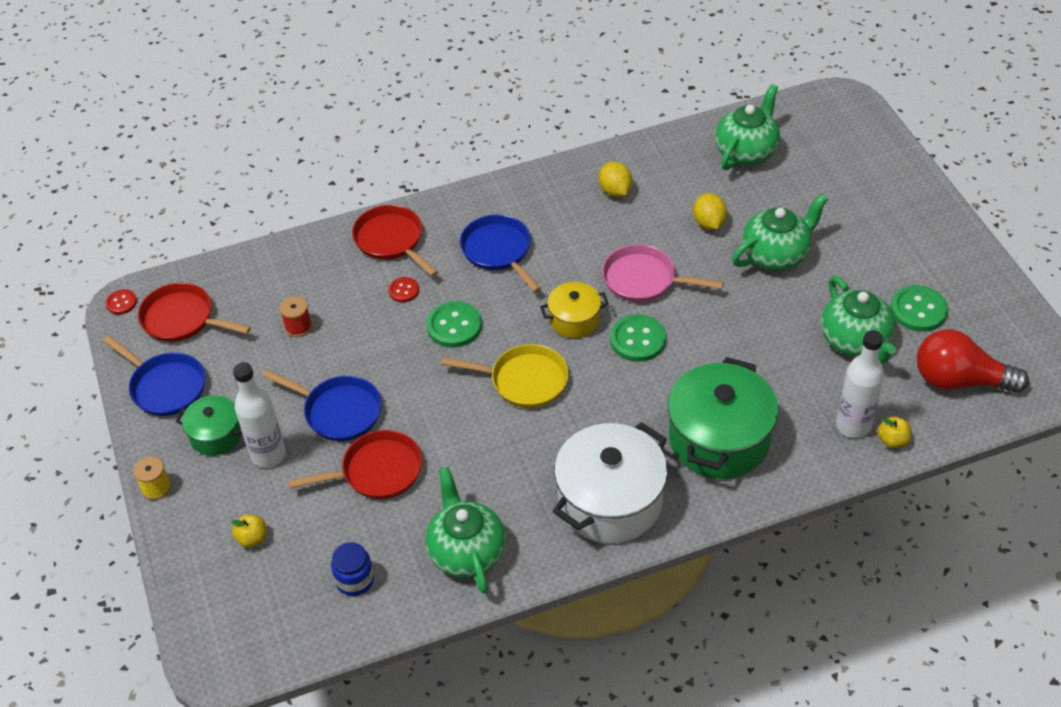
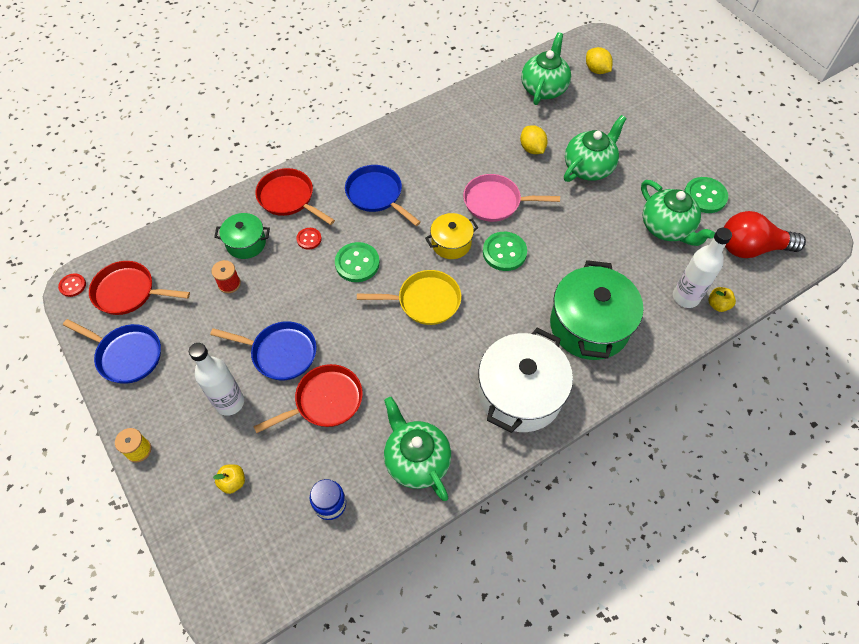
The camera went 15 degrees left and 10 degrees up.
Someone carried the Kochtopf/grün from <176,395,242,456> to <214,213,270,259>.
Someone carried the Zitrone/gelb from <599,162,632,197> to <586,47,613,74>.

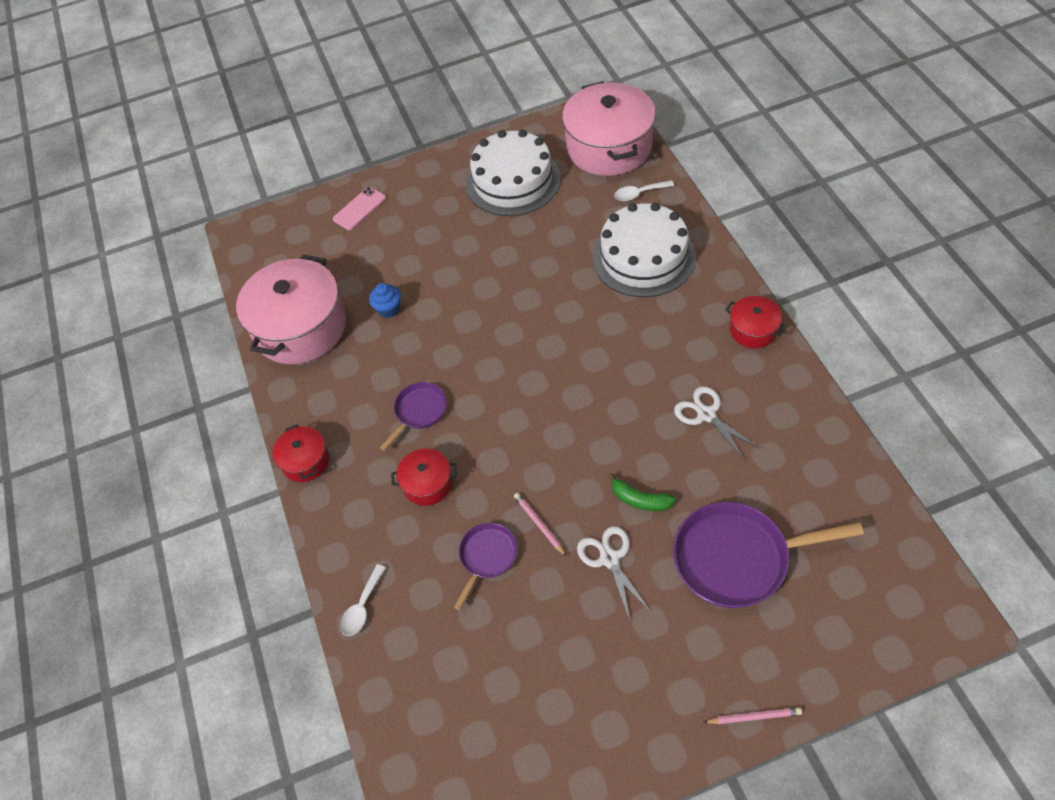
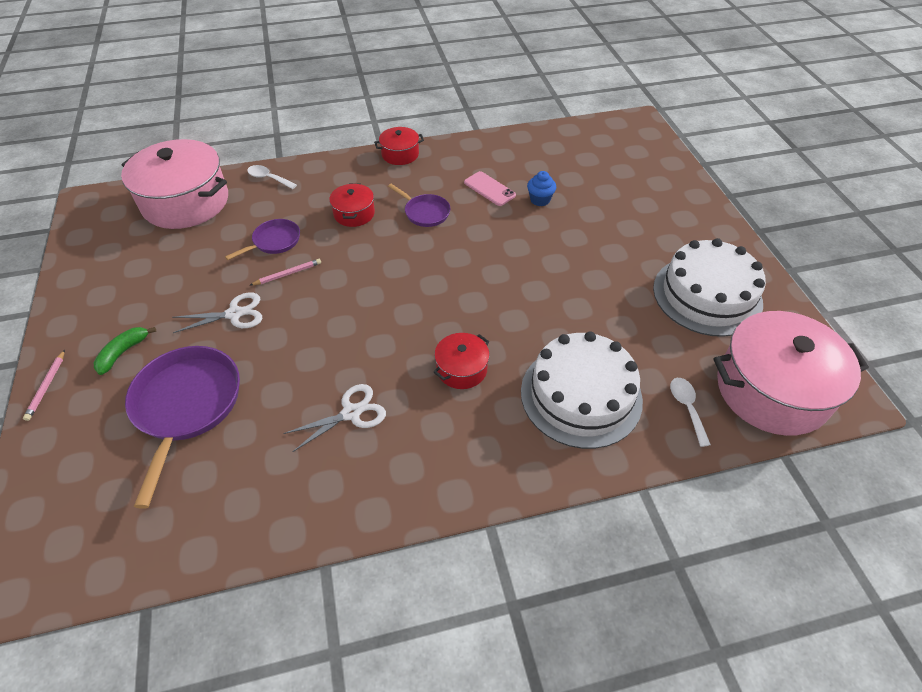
The camera went 90 degrees right and 5 degrees down.
Someone carried the Kochtopf/rosa from <236,254,346,364> to <121,139,228,229>.
Someone carried the Handy/rosa from <333,187,386,230> to <464,171,516,206>.
Someone rotated the Pfanne/lila at <454,523,517,610> by 75 degrees counterclockwise.
Someone carried the Banane/grün from <608,473,676,511> to <94,327,156,375>.
Someone carried the Kochtopf/rot from <725,296,786,348> to <433,333,490,389>.

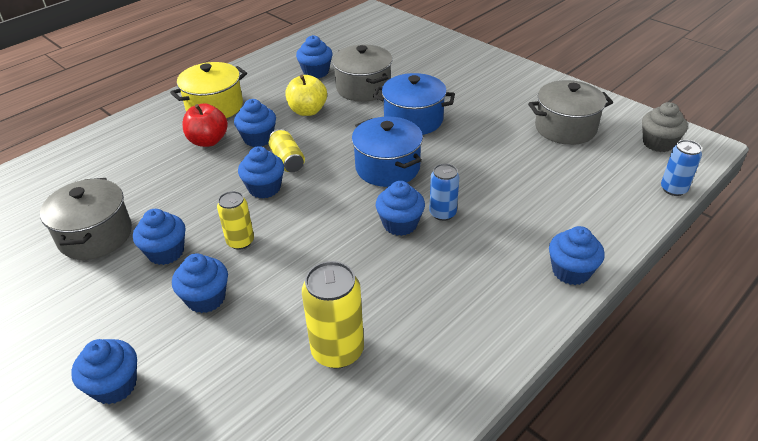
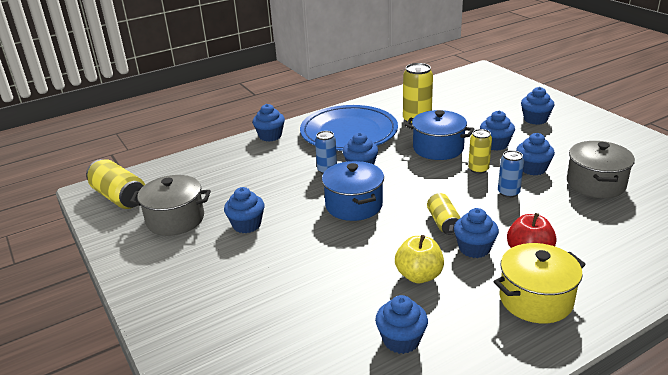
The camera went 165 degrees left and 10 degrees down.
Someone carried the Muffin/blau from <238,146,284,199> to <224,187,265,233>.
Someone took away the Kochtopf/grau at <332,44,392,102>.
Someone carried the Kochtopf/blau from <373,73,455,135> to <405,110,474,160>.
Someone swapped the Muffin/grau at <642,102,688,152> for the Dose/gelb at <86,159,145,209>.
Someone carried the Dose/blau from <661,140,702,196> to <498,150,524,198>.
Someone put down the Teller/blau at <300,105,398,151>.

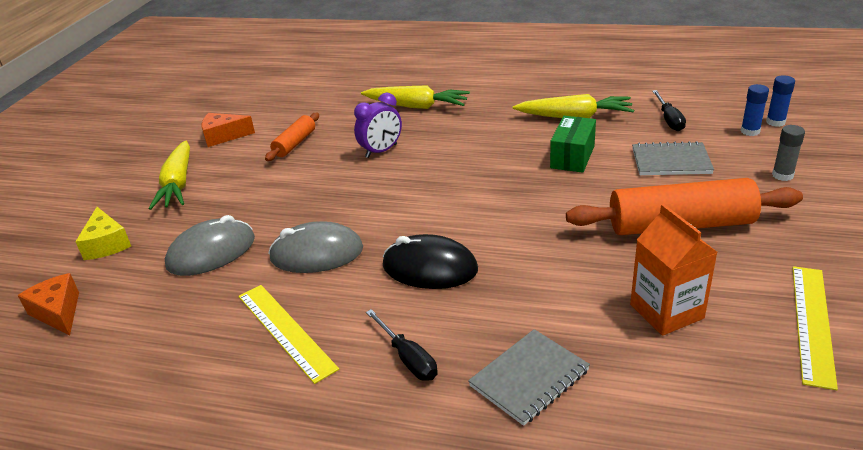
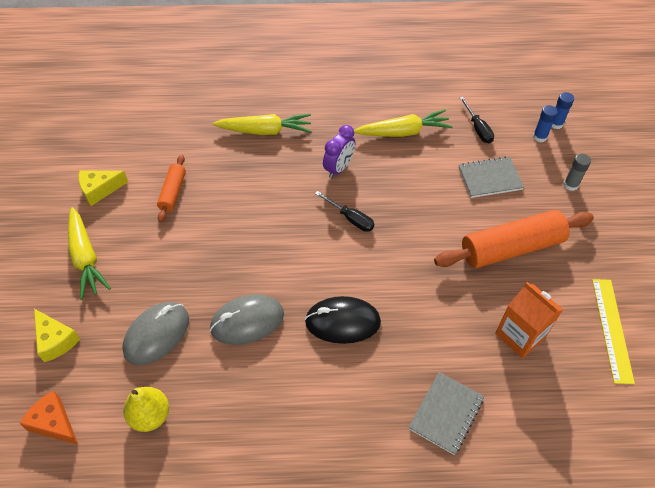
The camera went 20 degrees left and 20 degrees up.
Someone repainted the Käse/orange at <202,113,255,147>, which became the Käse/gelb at <79,170,128,206>.
Someone took away the Lineal/gelb at <238,285,339,384>.
Someone carried the Wecker/lila from <354,93,402,158> to <323,125,355,178>.
Someone carried the Schraubenzieher/schwarz from <366,309,437,381> to <315,191,374,232>.
Someone took away the Schachtel/grün at <550,116,596,173>.
Someone put down the Birne/gelb at <123,387,169,432>.

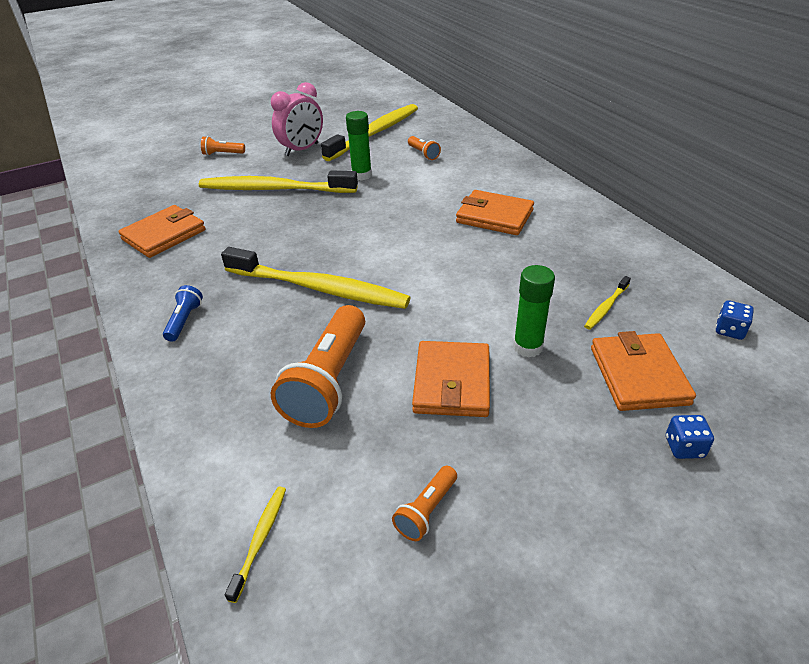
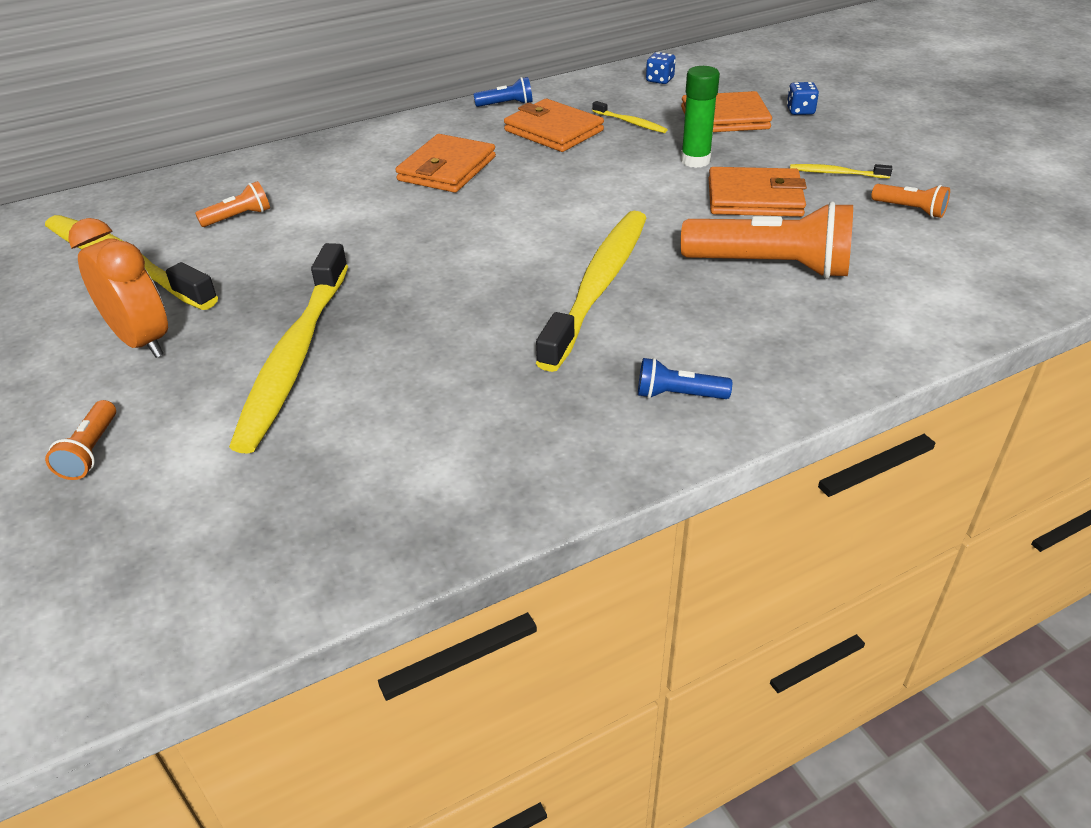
The camera went 90 degrees left and 0 degrees up.
Someone carried the Geldbörse/orange from <118,205,206,258> to <504,99,604,152>.
Someone carried the Zahnbürste/gelb from <225,487,286,603> to <790,164,892,178>.
Someone repainted the Wecker/rosa at <271,82,323,156>, which became the Wecker/orange at <68,218,168,358>.
Someone took away the Klebestift/grün at <346,111,372,181>.
Someone put down the Taschenlampe/blau at <473,77,533,107>.

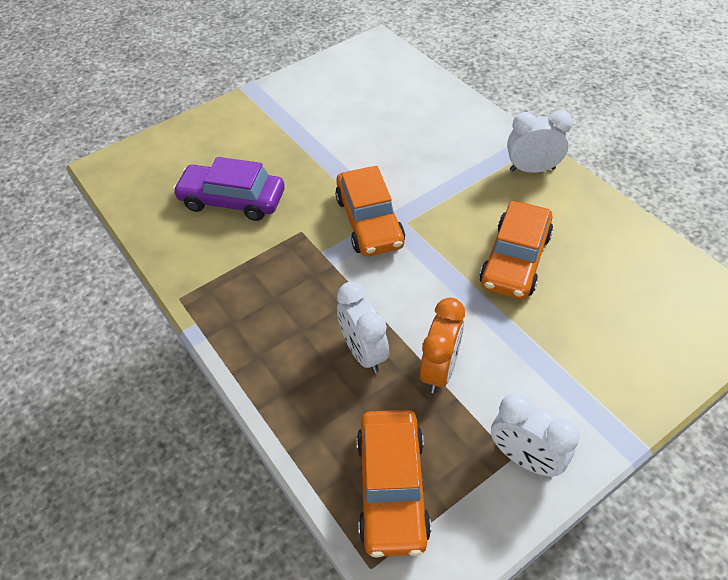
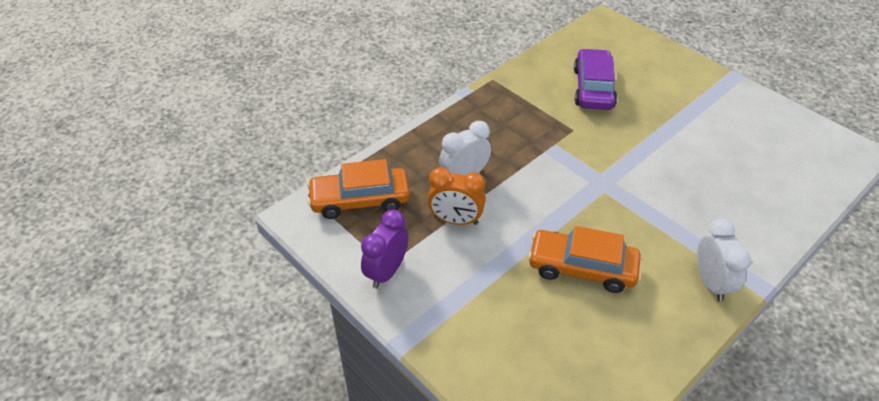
The camera went 80 degrees right and 5 degrees down.
Someone took away the Auto/orange at <335,166,405,257>.
Someone repainted the Wecker/weiß at <491,393,580,477>, which became the Wecker/lila at <361,210,408,288>.

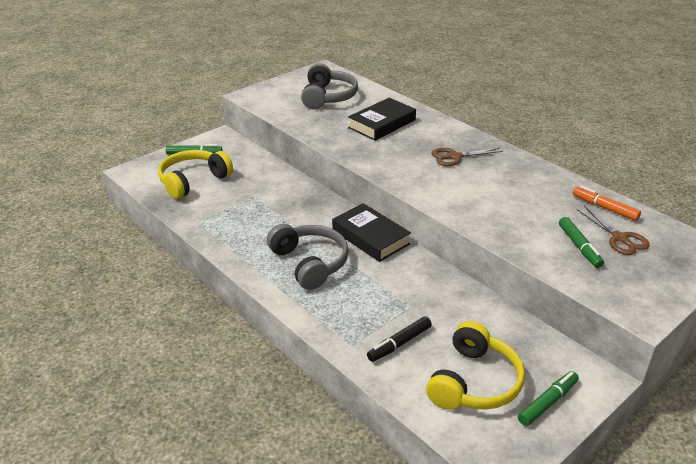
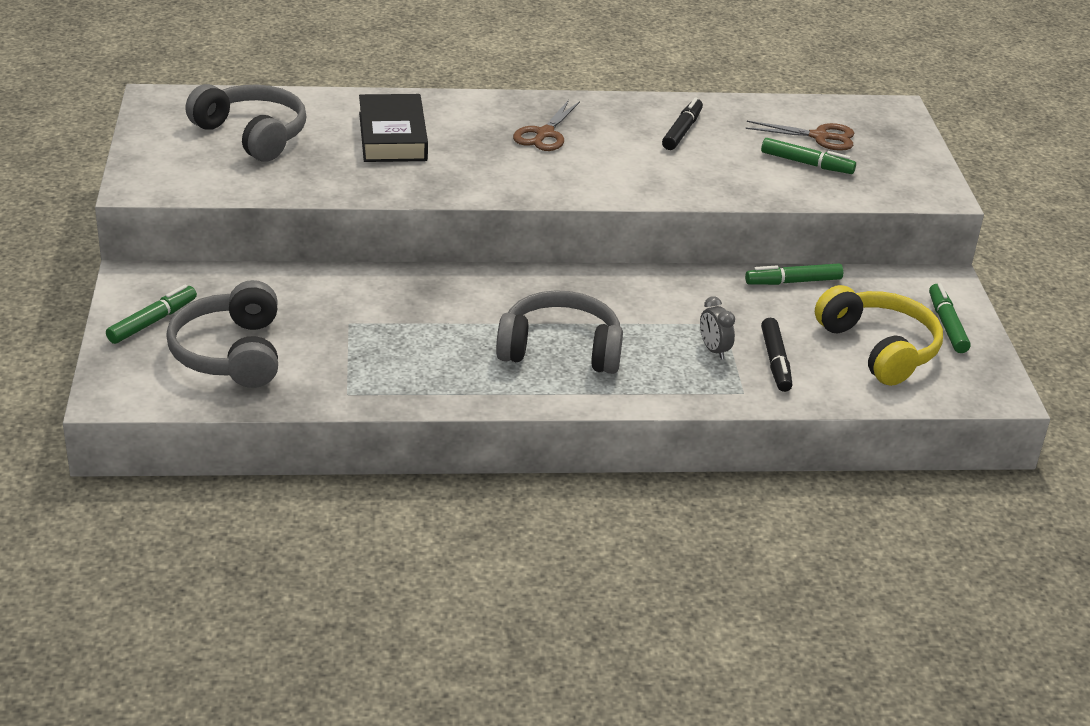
The camera went 55 degrees left and 0 degrees up.
Someone repainted the Kopfhörer/gelb at <158,150,233,199>, which became the Kopfhörer/grau at <166,280,278,388>.
Someone took away the Buch/schwarz at <332,203,411,262>.
Someone took away the Filzstift/orange at <573,186,641,221>.
Someone put down the Filzstift/schwarz at <662,97,703,150>.
Someone put down the Wecker/grau at <700,296,735,359>.
Someone put down the Filzstift/grün at <745,263,844,285>.

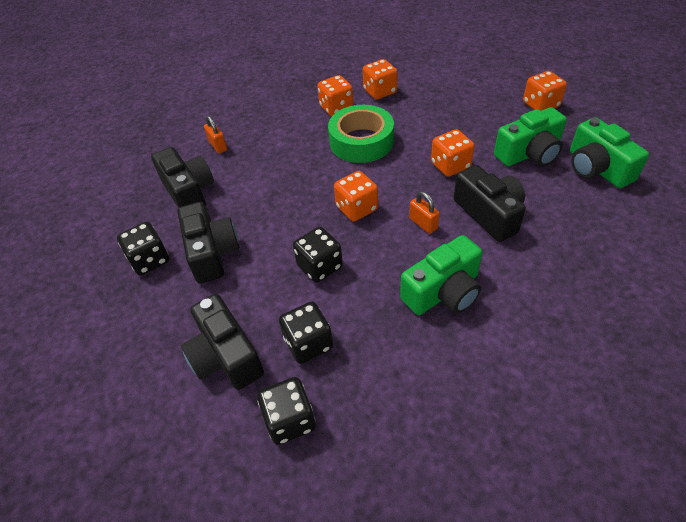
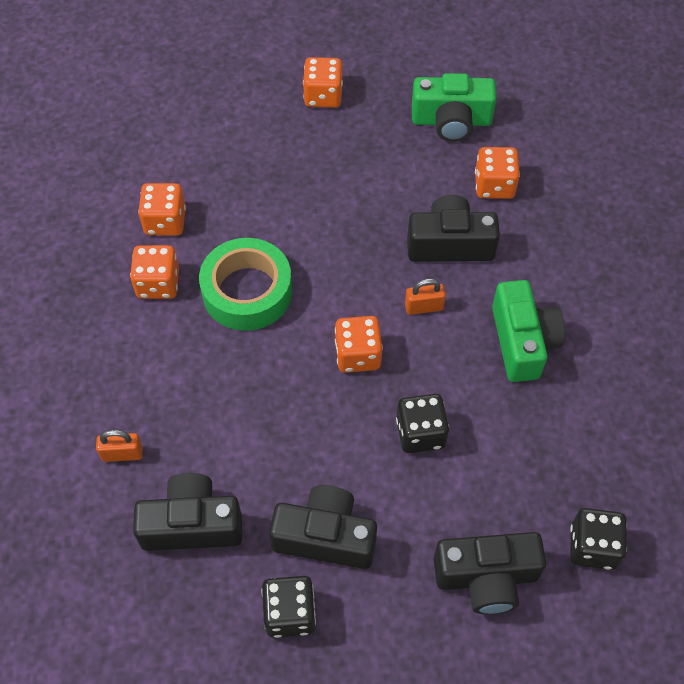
The camera went 65 degrees left and 10 degrees up.
Someone took away the Spielwürfel/schwarz at <279,302,333,364>.
Someone carried the Spielwürfel/orange from <431,129,475,177> to <475,147,520,199>.
Someone took away the Kamera/grün at <494,107,567,167>.

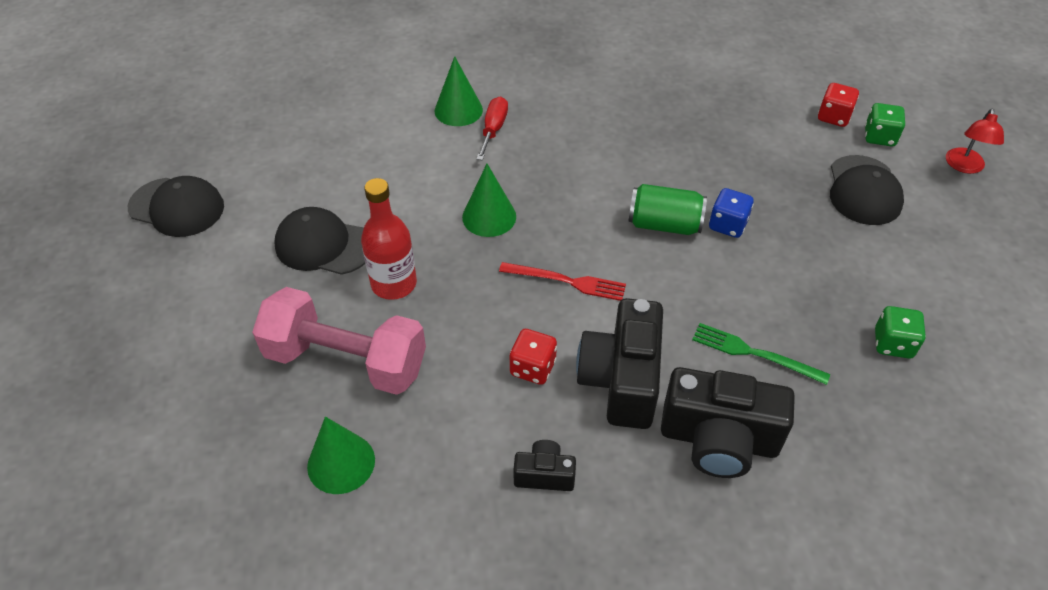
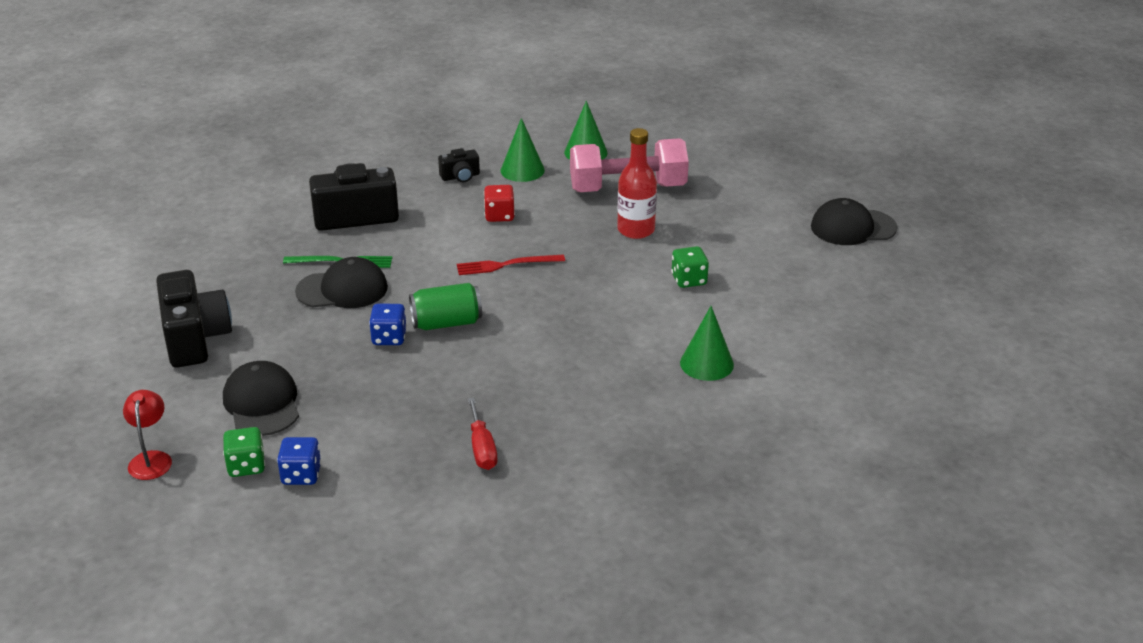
The camera went 155 degrees right and 15 degrees down.
Someone carried the Kappe/schwarz from <274,207,365,275> to <295,257,388,308>.
Someone carried the Kegel/grün from <462,164,516,237> to <501,118,545,182>.
Someone carried the Schraubenzieher/rot from <476,97,508,160> to <468,398,497,470>.
Someone carried the Kamera/schwarz from <576,298,663,429> to <156,270,232,368>.
Someone repainted the Spielwürfel/rot at <818,83,859,127>, which became the Spielwürfel/blau at <277,437,321,485>.
Someone carried the Spielwürfel/grün from <875,306,926,359> to <671,246,709,288>.

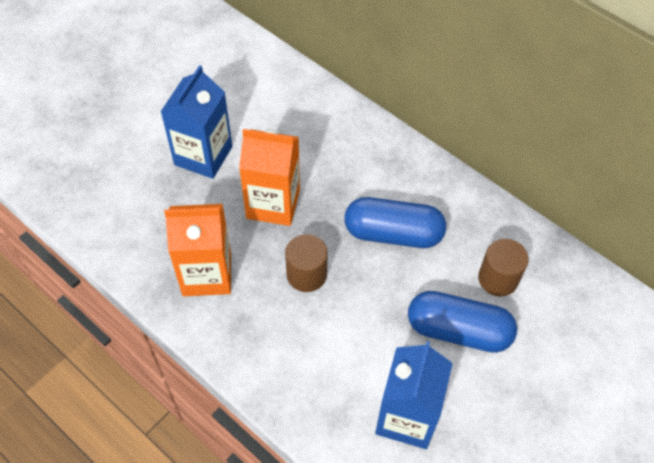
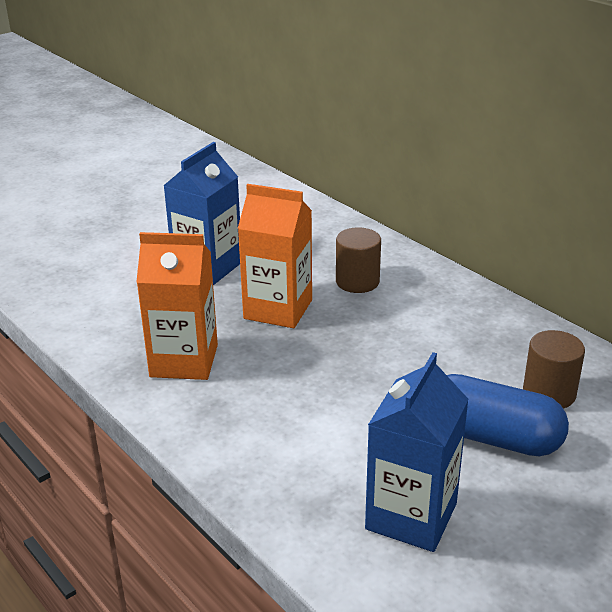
The camera went 10 degrees right and 25 degrees down.
Someone carried the Vollzylinder/braun from <285,234,328,292> to <336,227,381,293>.
Someone took away the Kapsel/blau at <344,197,446,248>.

